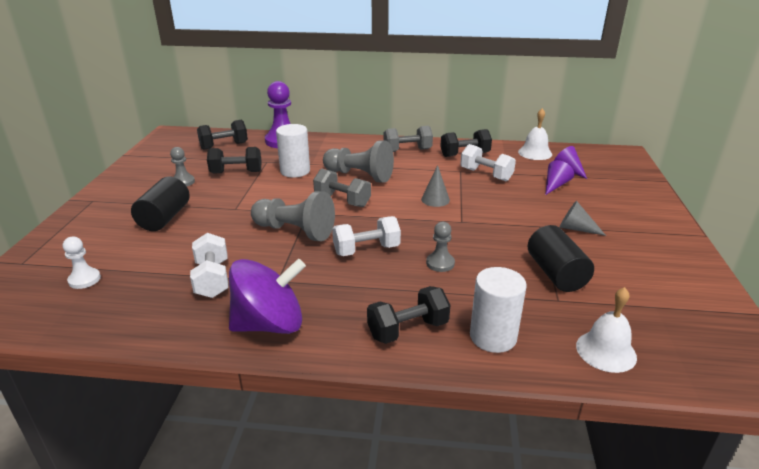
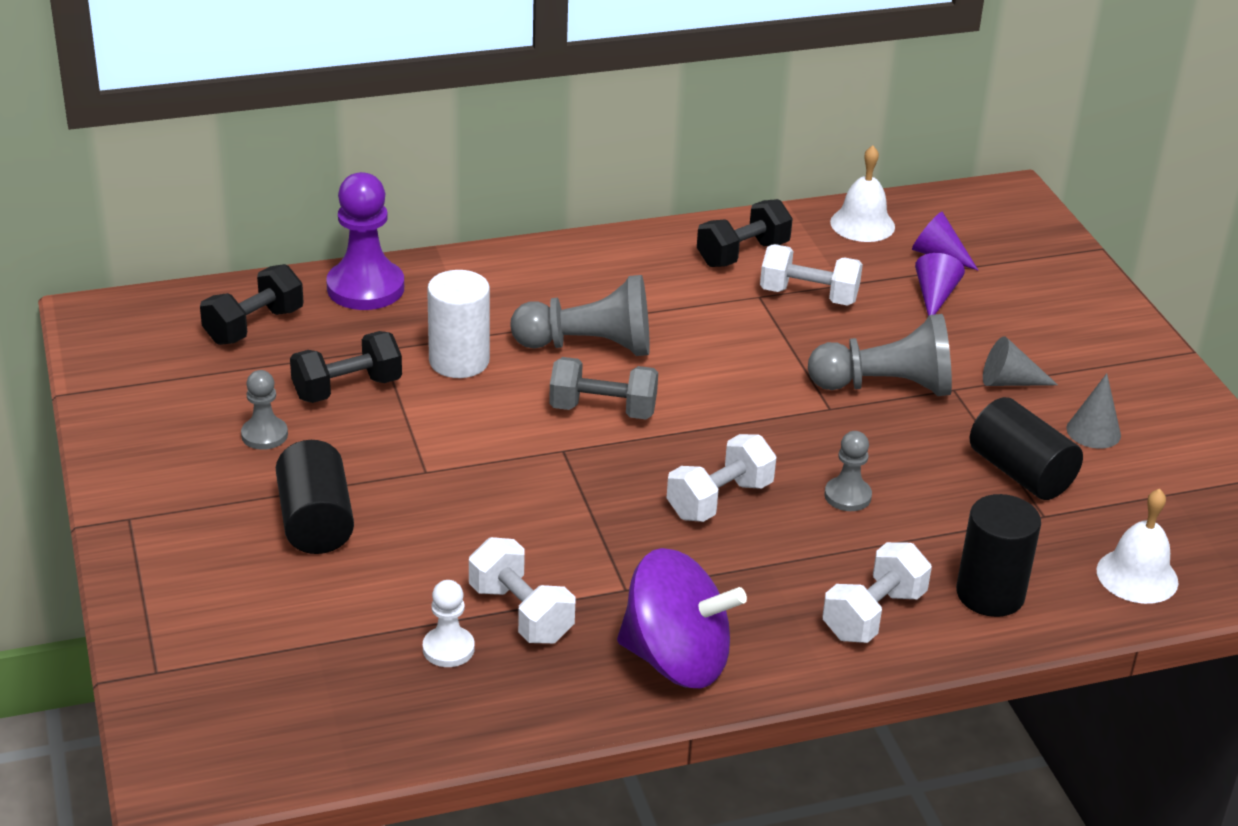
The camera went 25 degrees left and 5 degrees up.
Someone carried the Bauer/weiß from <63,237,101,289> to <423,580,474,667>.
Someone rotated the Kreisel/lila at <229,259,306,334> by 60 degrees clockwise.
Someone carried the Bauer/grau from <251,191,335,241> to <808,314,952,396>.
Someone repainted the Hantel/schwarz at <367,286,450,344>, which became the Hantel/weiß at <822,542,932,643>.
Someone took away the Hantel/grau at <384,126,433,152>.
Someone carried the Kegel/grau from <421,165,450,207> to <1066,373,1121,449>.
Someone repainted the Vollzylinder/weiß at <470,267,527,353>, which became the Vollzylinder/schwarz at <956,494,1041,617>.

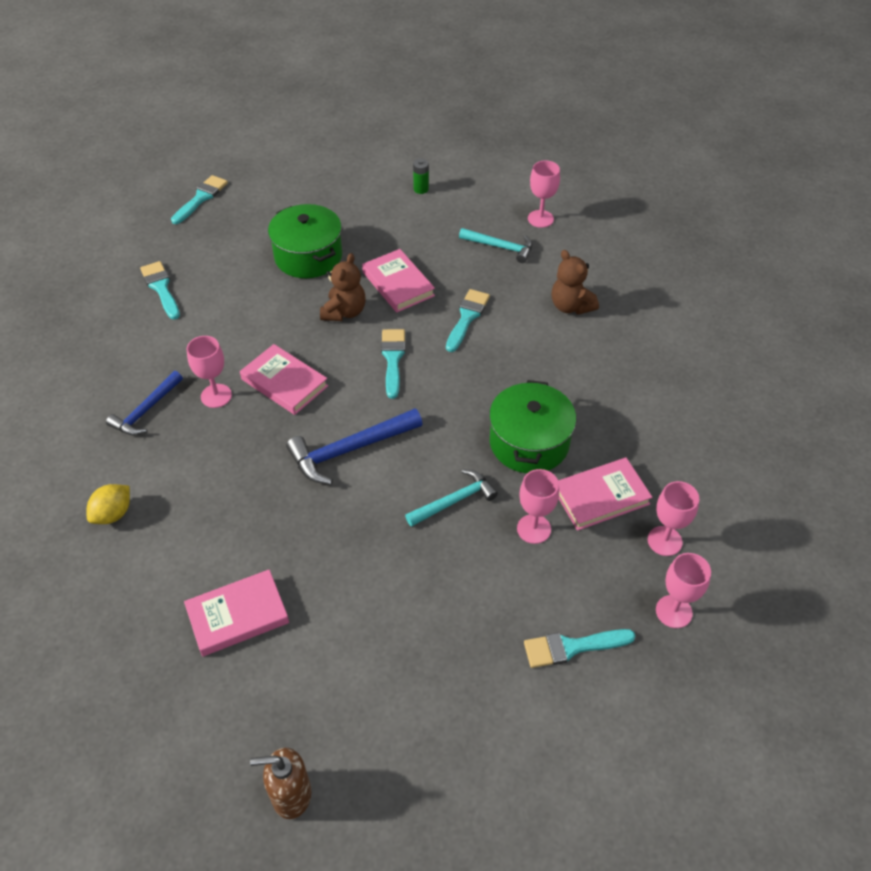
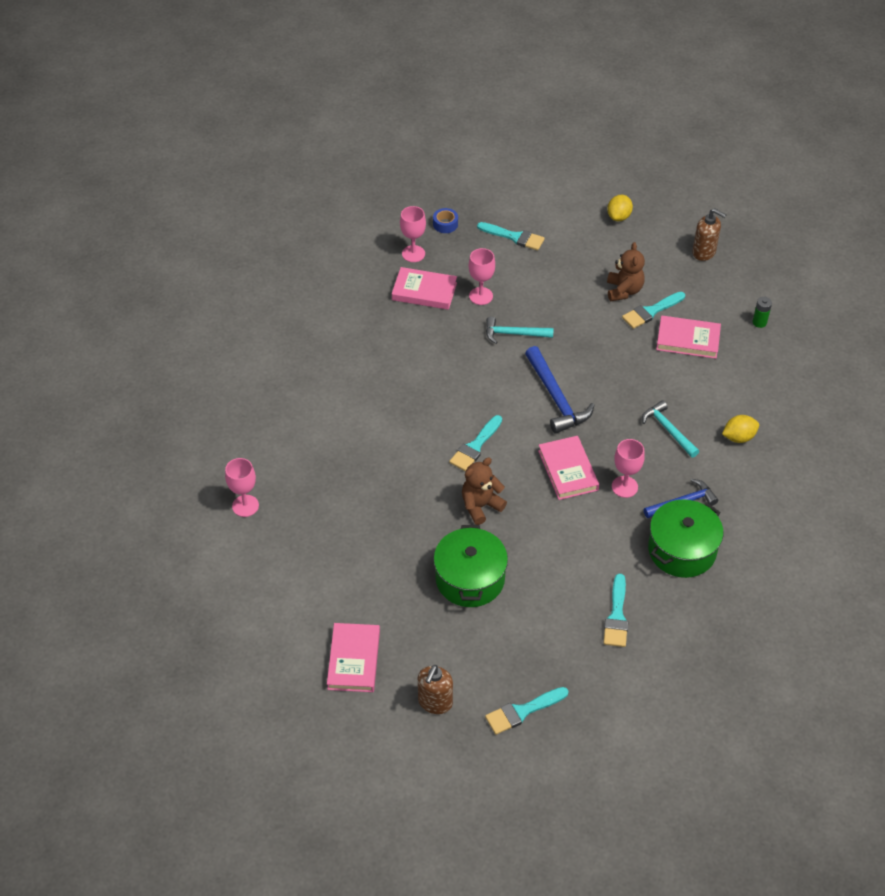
The camera went 145 degrees left and 0 degrees up.
Someone rotated the Hammer/blau at <286,408,423,484> by 60 degrees clockwise.
Someone carried the Buch/rosa from <362,249,435,313> to <327,623,380,692>.
Someone carried the Batterie/grün from <413,159,429,194> to <752,297,772,328>.
Someone carried the Pinsel/türkis from <446,289,490,352> to <622,292,685,329>.
Someone carried the Hammer/türkis from <459,228,532,263> to <642,400,699,458>.
Someone carried the Kochtopf/grün from <489,380,576,473> to <648,499,724,578>.
Someone carried the Teddybär/braun from <551,250,599,315> to <607,242,645,301>.
Someone swapped the Kelch/rosa at <656,553,711,628> for the Klebeband/blau at <433,208,458,233>.
Someone put down the Seifenspender/braun at <418,665,453,714>.
Someone put down the Zitrone/gelb at <607,195,633,221>.

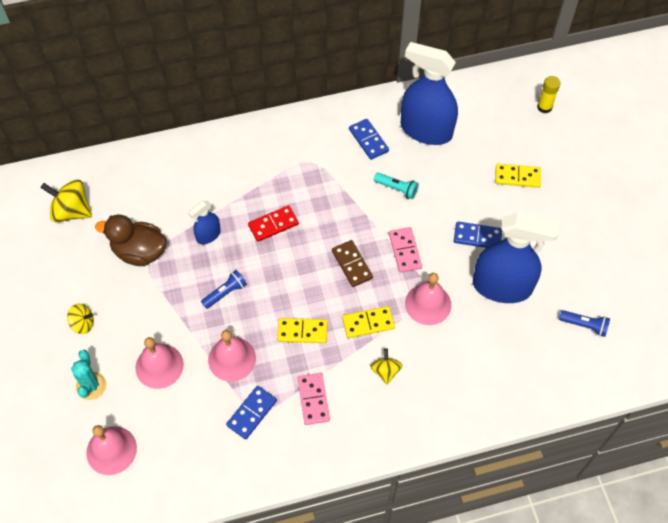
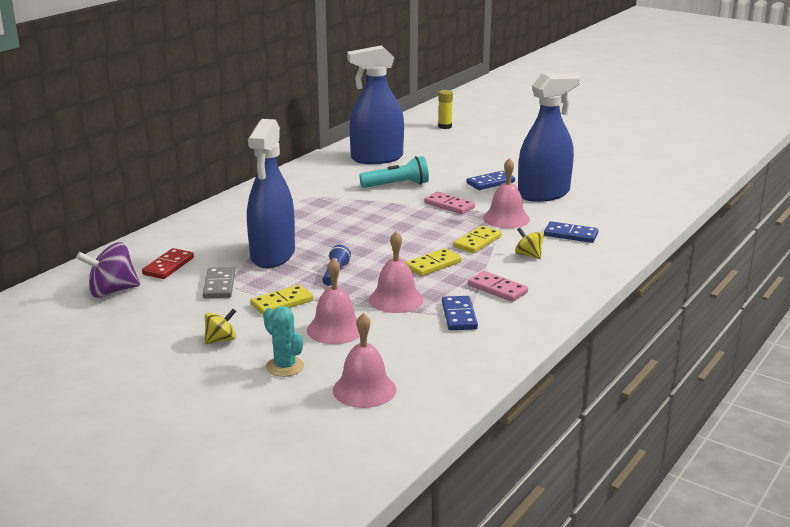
The camera went 40 degrees left and 35 degrees down.
Someone repainted the Kreisel/gelb at <40,179,92,222>, which became the Kreisel/lila at <76,242,140,298>.
Someone swapped the Ente/braun at <95,215,167,266> for the Dominostein/grau at <203,267,235,298>.
Someone scaled the Sprühflasche/blau at <188,201,221,244> by 2.12.
Someone carried the Dominostein/rot from <248,205,299,242> to <142,248,194,279>.
Someone took away the Dominostein/braun at <332,240,373,287>.
Someone carried the Dominostein/blau from <349,119,389,160> to <544,221,598,243>.
Someone scaled the Taschenlampe/türkis at <374,173,419,199> by 1.52.
Someone carried the Dominostein/gelb from <495,164,541,188> to <250,285,313,315>.
Someone took away the Taschenlampe/blau at <559,310,610,337>.

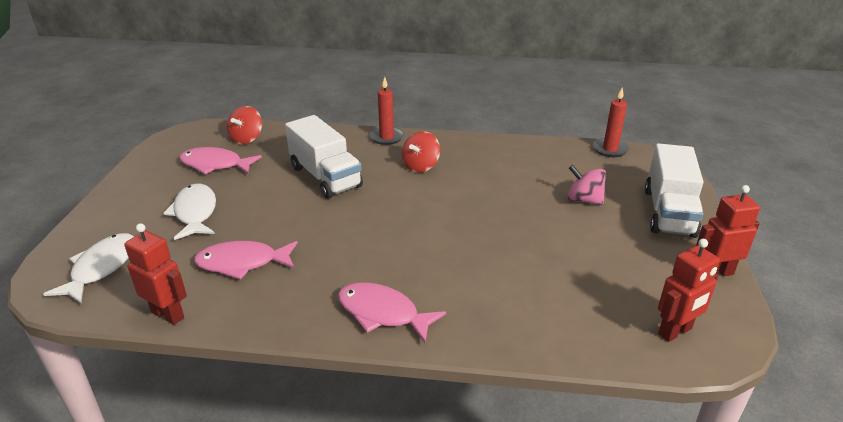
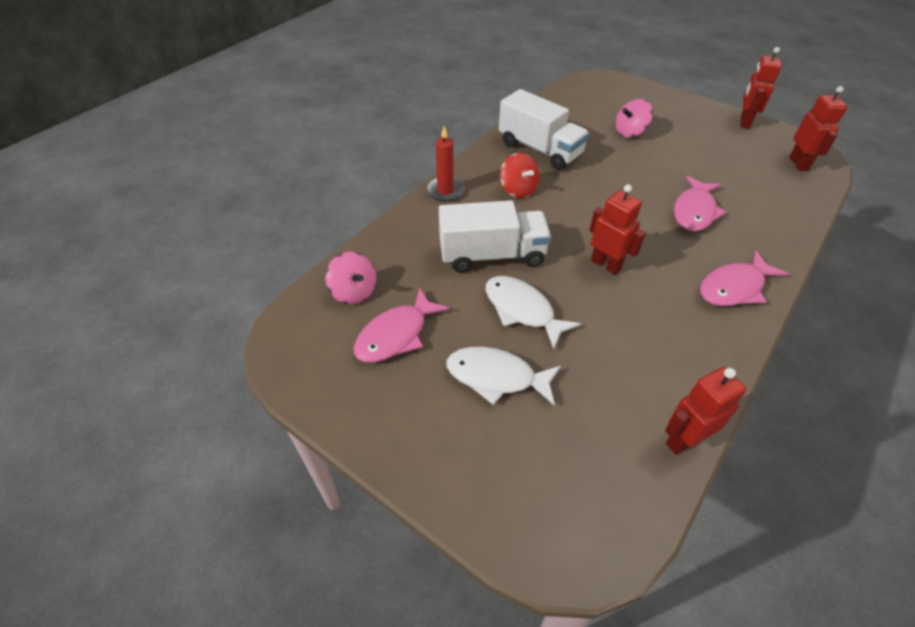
The camera went 60 degrees left and 15 degrees up.
Someone carried the Fisch/weiß from <43,233,134,304> to <486,276,581,349>.
Someone carried the Fisch/rosa from <194,241,297,280> to <674,176,727,232>.
Someone repainted the Kreisel/rot at <227,106,262,145>, which became the Kreisel/rosa at <325,251,377,305>.
Someone took away the Kerze/rot at <593,88,629,157>.
Someone carried the Lastwagen/weiß from <645,143,704,238> to <499,89,589,170>.
Someone put down the Roboter/rot at <589,184,646,275>.

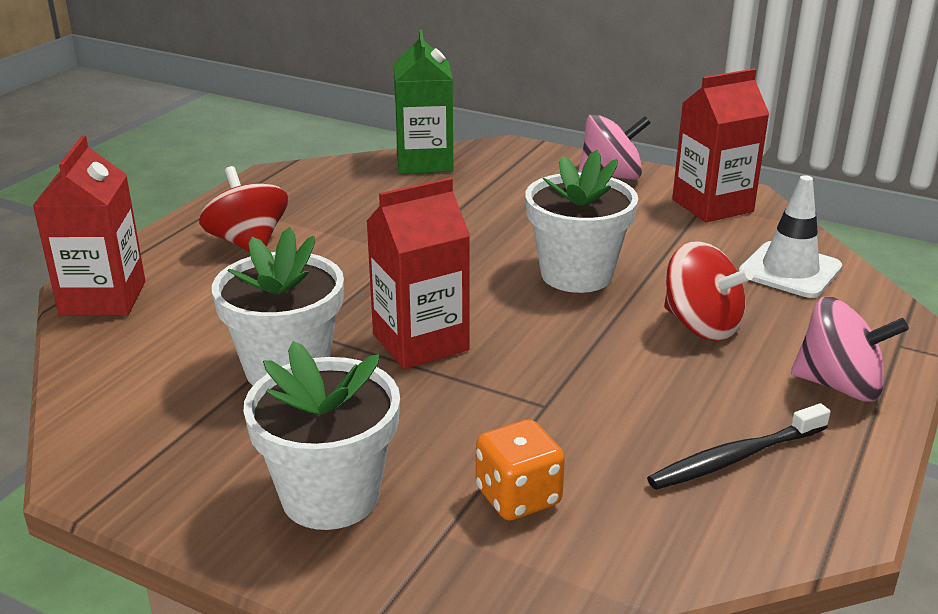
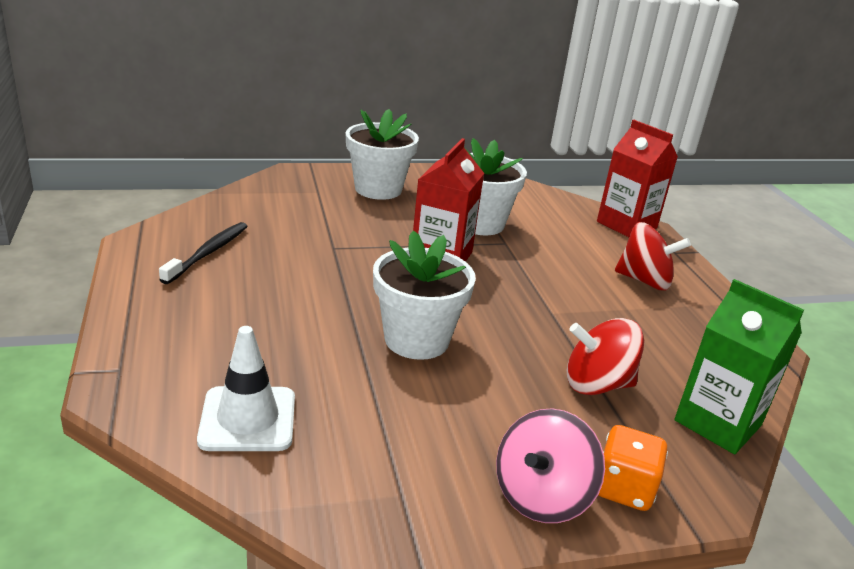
The camera went 135 degrees right and 0 degrees up.
Someone carried the Spielwürfel/orange from <476,419,565,521> to <598,425,668,511>.
Someone carried the Kreisel/rot from <664,241,753,341> to <567,318,644,395>.
Someone took away the Getränkekarton/rot at <672,69,769,223>.
Someone took away the Kreisel/rosa at <791,297,909,402>.

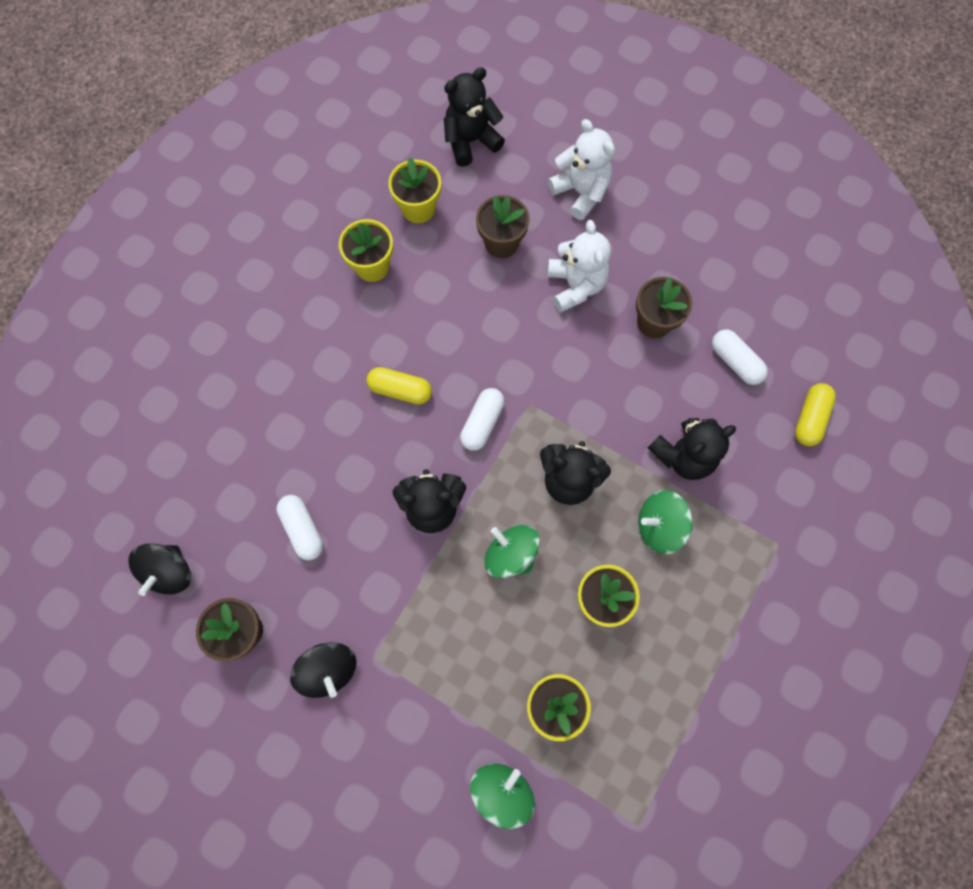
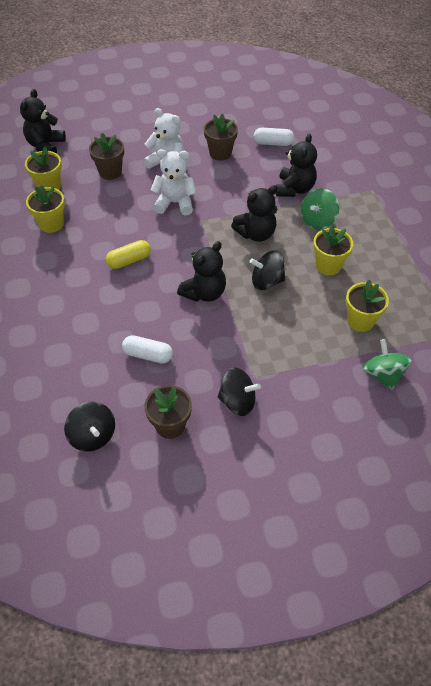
The camera went 45 degrees left and 20 degrees down.
Someone took away the Kapsel/weiß at <460,388,505,451>.
Someone repainted the Kreisel/grün at <484,525,540,578>, which became the Kreisel/schwarz at <250,250,285,290>.
Someone carried the Teddybär/weiß from <548,119,615,220> to <151,149,196,215>.
Someone took away the Kapsel/gelb at <795,383,836,446>.

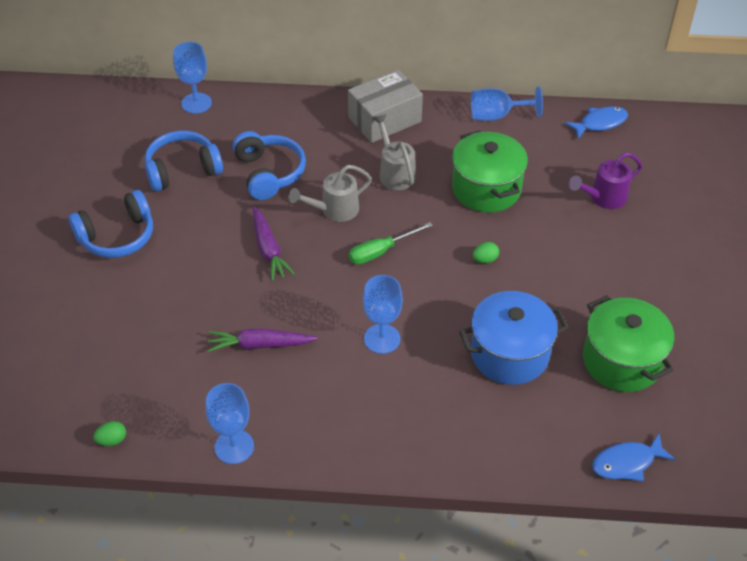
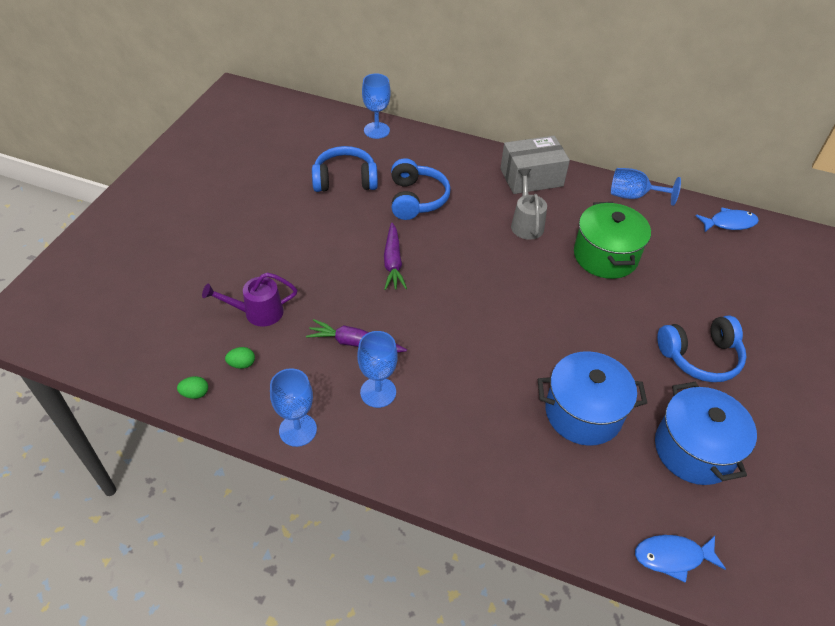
The camera went 15 degrees right and 0 degrees up.
Someone carried the Kopfhörer/blau from <69,190,153,258> to <657,315,747,382>.
Someone took away the Gießkanne/grau at <289,165,372,222>.
Someone took away the Schraubenzieher/grün at <349,222,433,264>.
Someone carried the Kelch/blau from <363,275,403,354> to <357,331,398,408>.
Someone carried the Ei/grün from <473,242,499,263> to <225,347,255,369>.
Someone carried the Gießkanne/lila from <569,152,642,209> to <202,272,297,327>.
Someone repainted the Kochtopf/grün at <583,295,674,392>, which became the Kochtopf/blau at <655,382,757,485>.

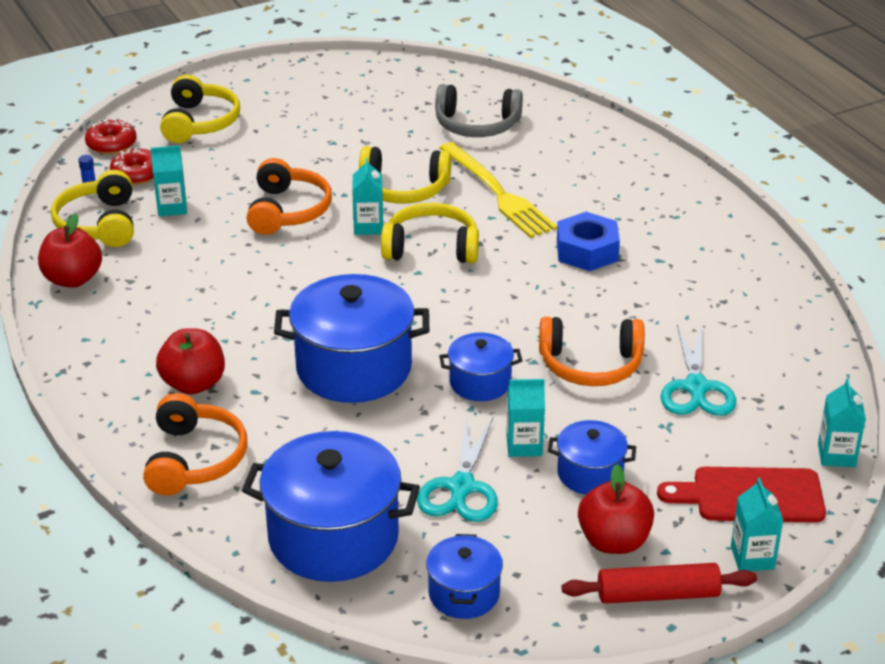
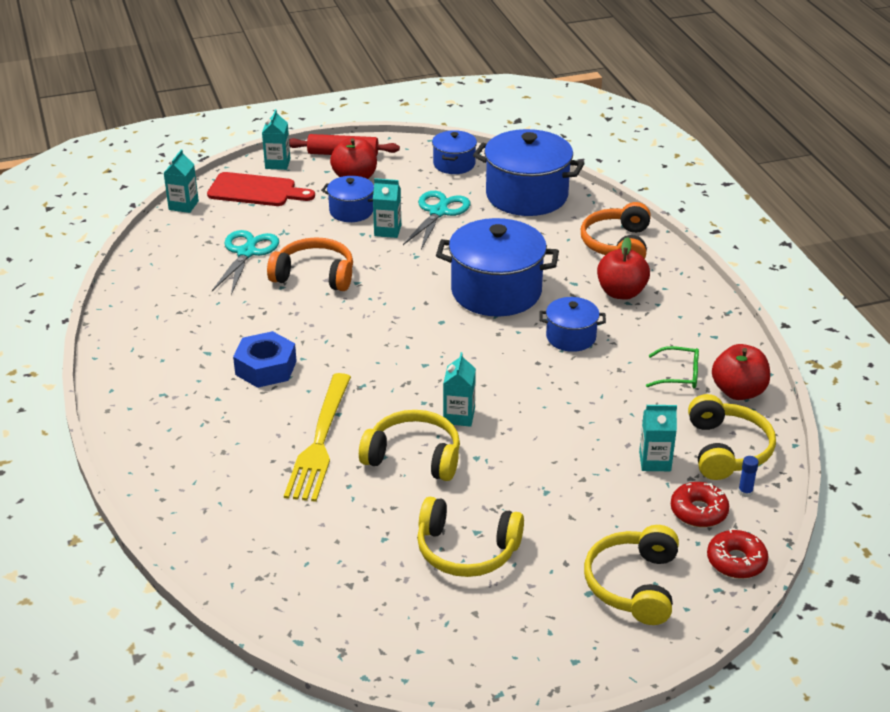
The camera went 170 degrees left and 0 degrees up.
Someone took away the Kopfhörer/orange at <247,158,332,235>.
Someone carried the Kopfhörer/gelb from <381,203,479,263> to <417,497,524,577>.
Someone took away the Kopfhörer/grau at <435,84,523,137>.
Someone rotated the Gabel/gelb at <439,142,557,238> by 150 degrees counterclockwise.
Someone carried the Kochtopf/blau from <439,333,522,401> to <539,297,606,352>.
Someone put down the Brille/grün at <646,346,699,388>.

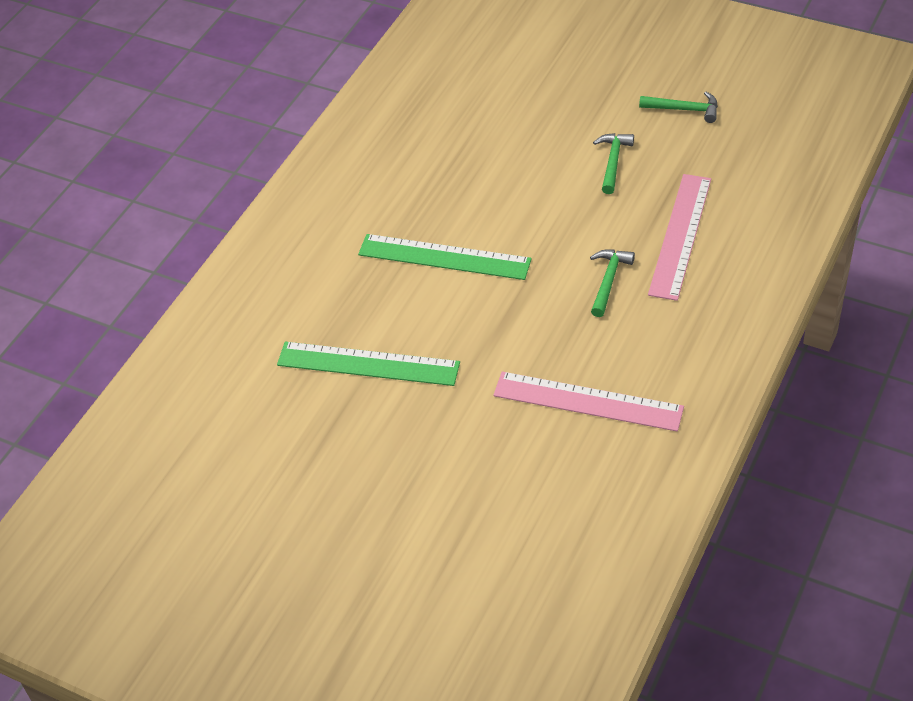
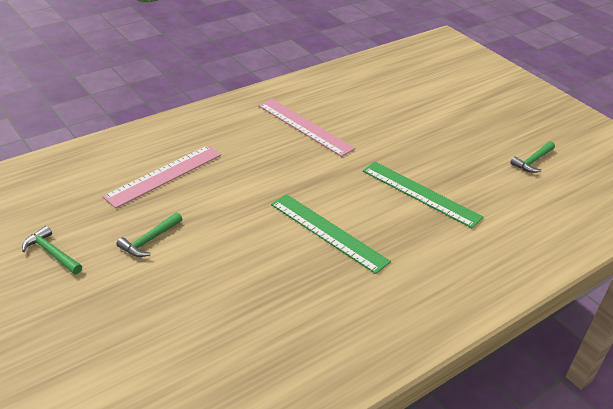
The camera went 160 degrees left and 10 degrees down.
Someone carried the Hammer/grün from <590,250,635,317> to <510,141,555,173>.

